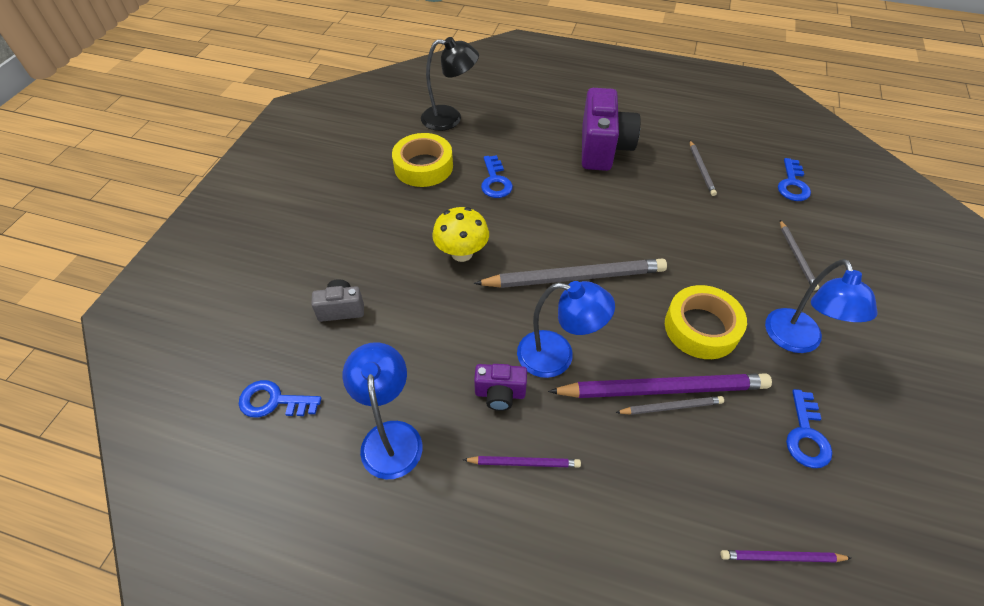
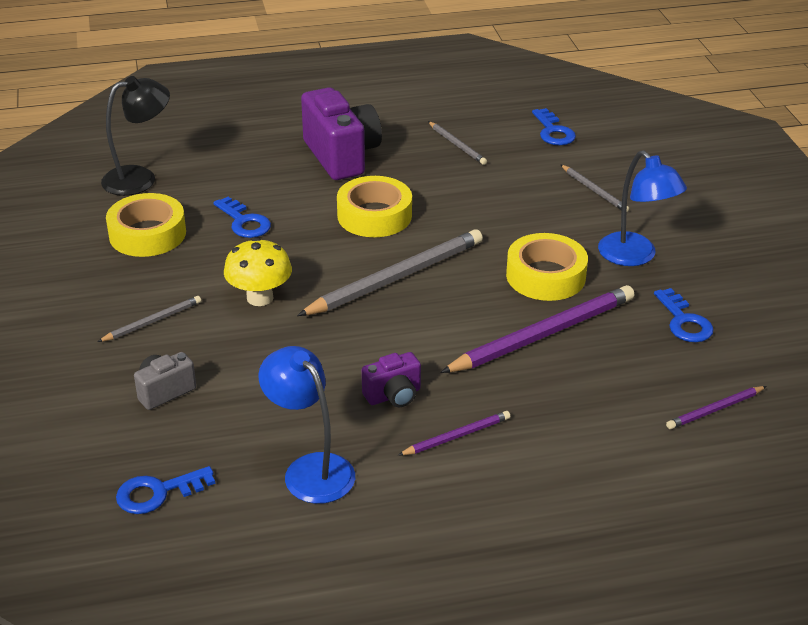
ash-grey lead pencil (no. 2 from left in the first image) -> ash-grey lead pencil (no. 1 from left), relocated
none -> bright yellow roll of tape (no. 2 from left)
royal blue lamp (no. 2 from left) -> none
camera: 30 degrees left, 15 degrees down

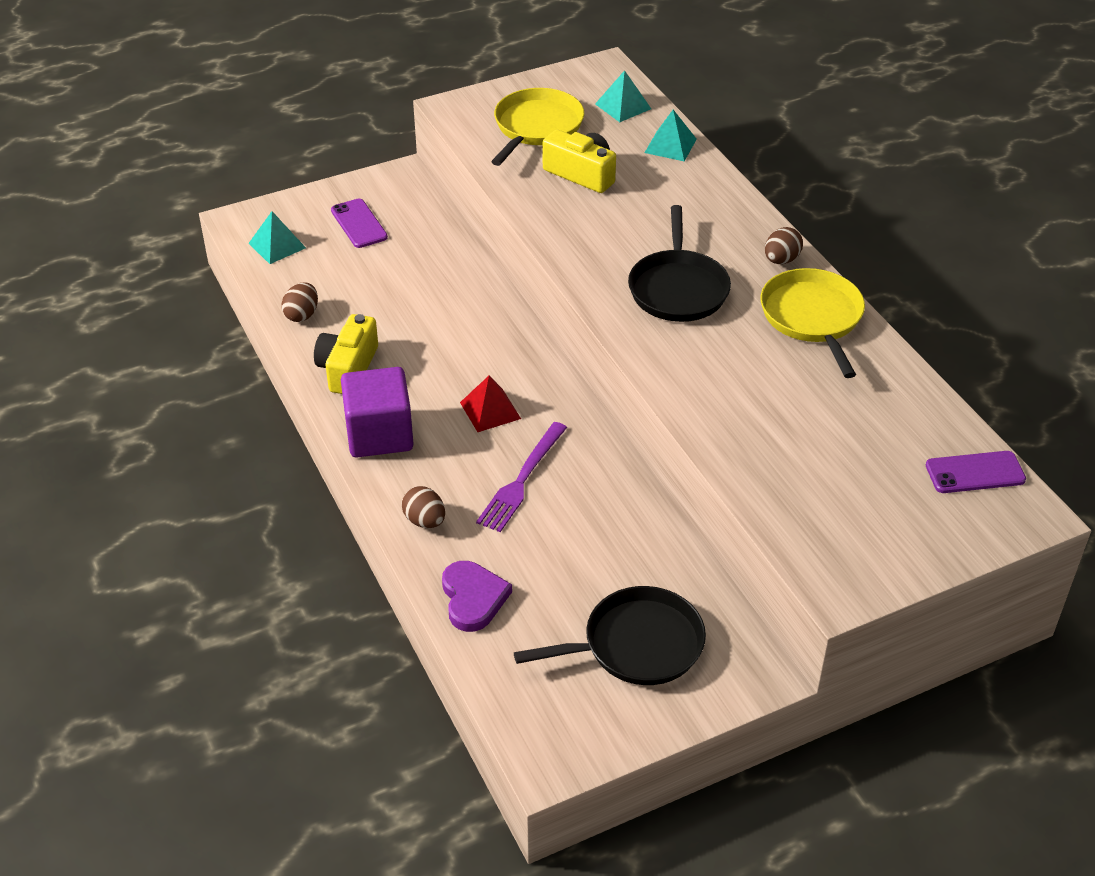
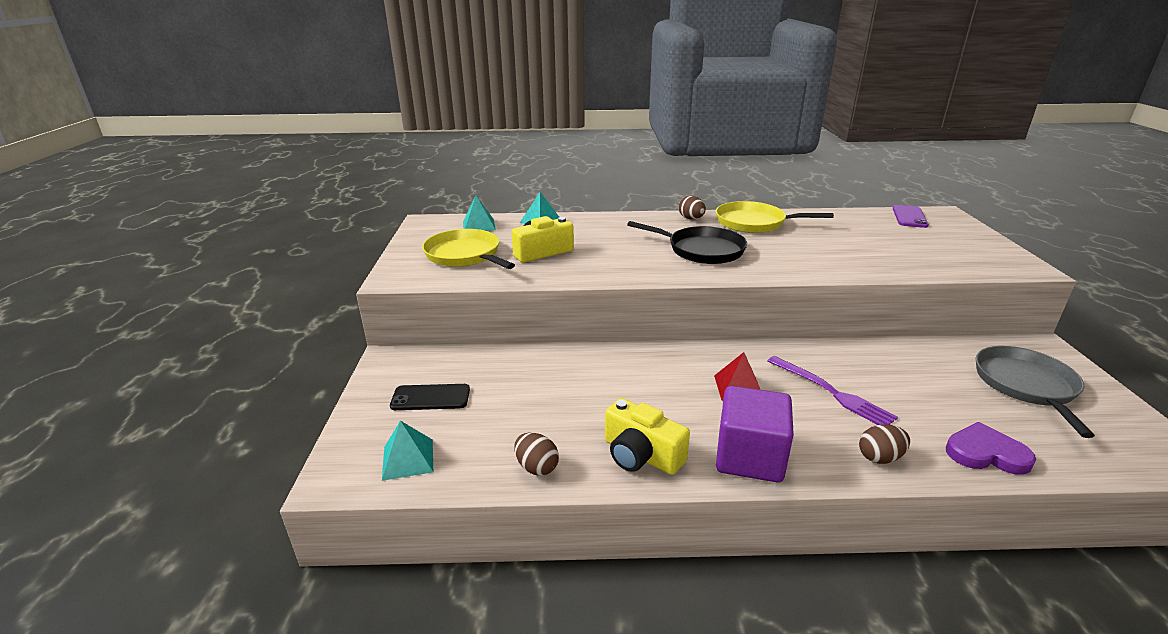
violet mobile phone (no. 1 from left) -> black mobile phone
black skillet (no. 1 from left) -> ash-grey skillet
camera: 65 degrees left, 15 degrees down

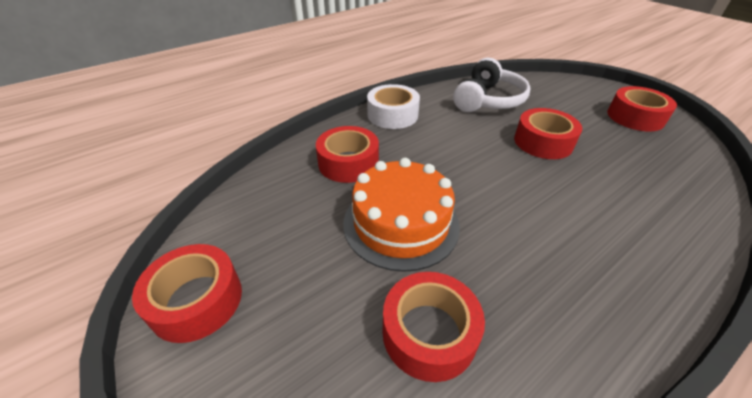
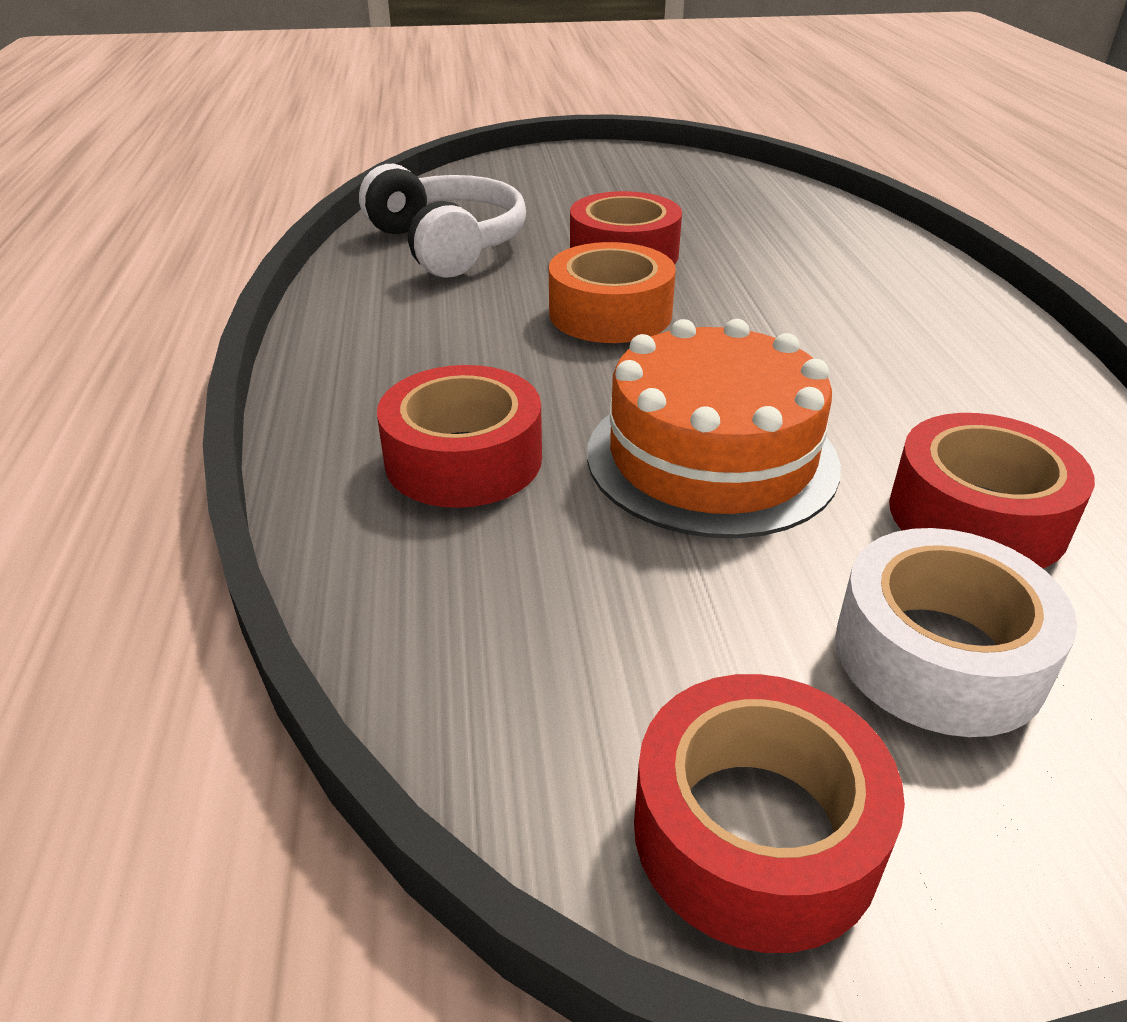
none -> orange roll of tape
snow-white roll of tape, relocated
scarlet roll of tape (no. 5 from left) -> none
camera: 60 degrees left, 5 degrees down

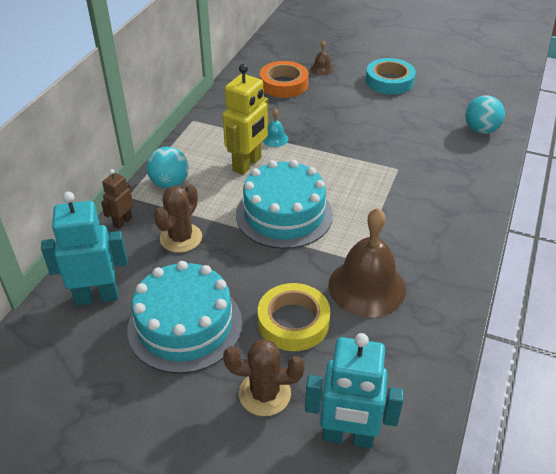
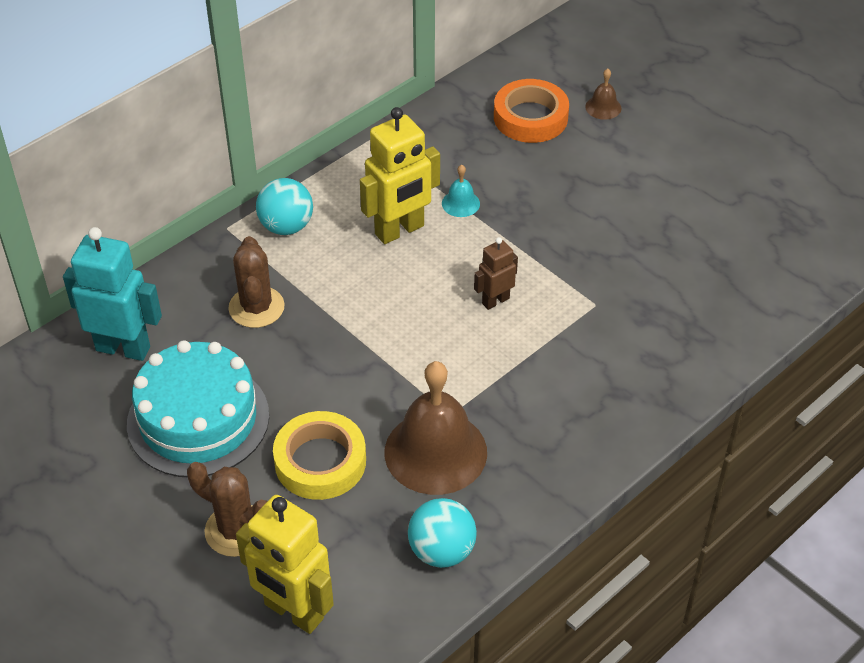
dark brown saguaro cactus (no. 1 from left in the first image) -> dark brown saguaro cactus (no. 2 from left), 60 degrees counterclockwise
teal robot figure (no. 2 from left) -> bright yellow robot figure (no. 1 from left)
teal sphere (no. 2 from left), relocated
dark brown robot figure, relocated
teal cake (no. 2 from left) -> none
teal roll of tape -> none
camera: 25 degrees right, 5 degrees up

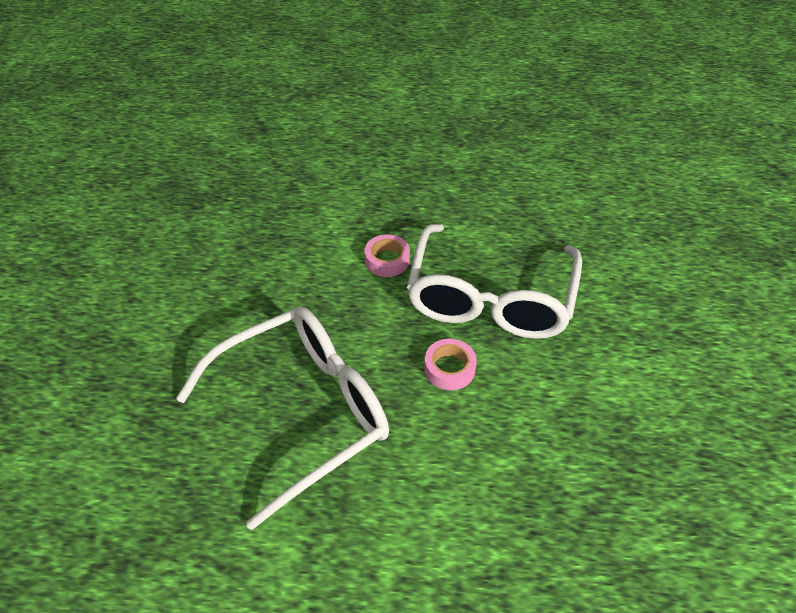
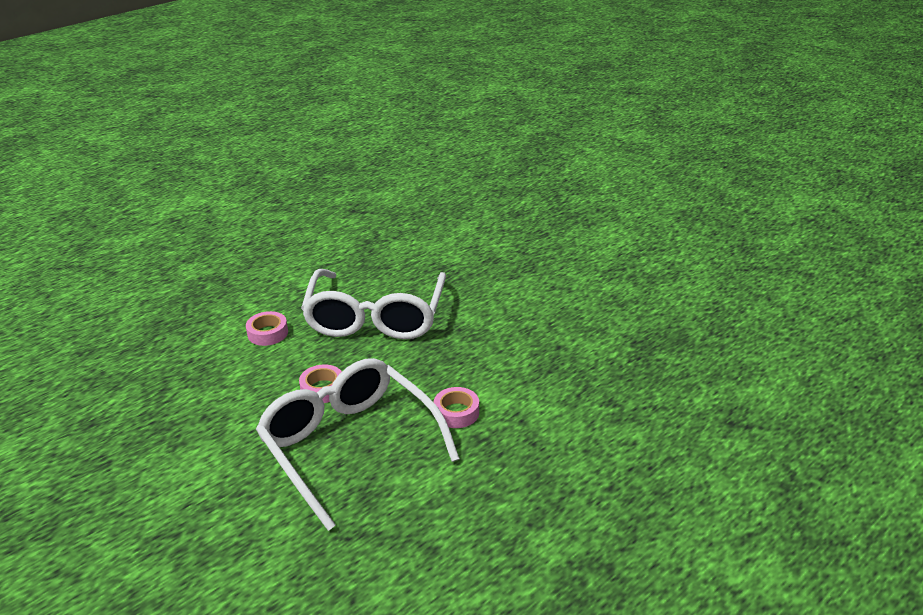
none -> rosy roll of tape (no. 1 from left)
camera: 130 degrees right, 15 degrees down

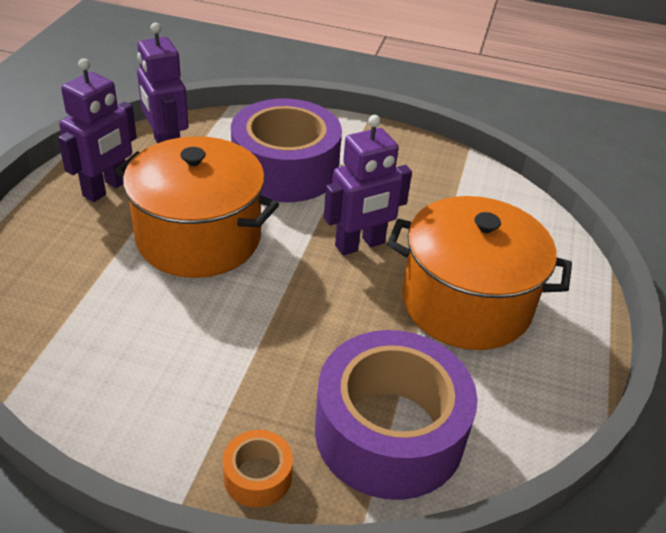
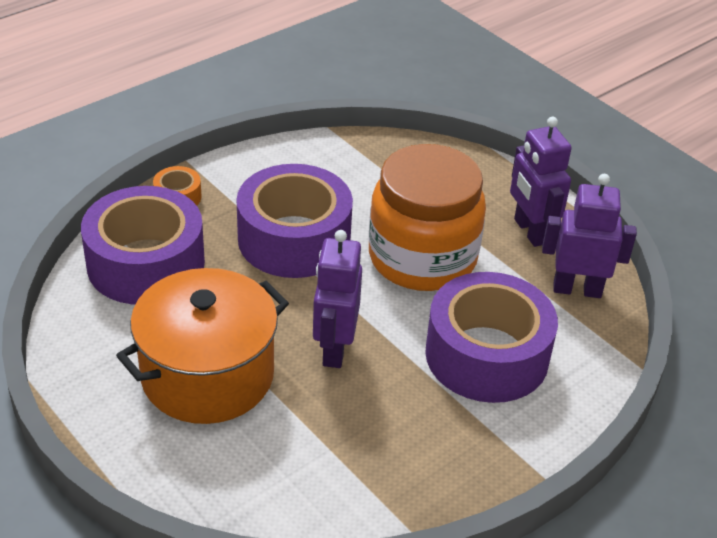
none -> violet roll of tape (no. 2 from left)
orange pot (no. 1 from left) -> orange jam jar
camera: 125 degrees right, 0 degrees up

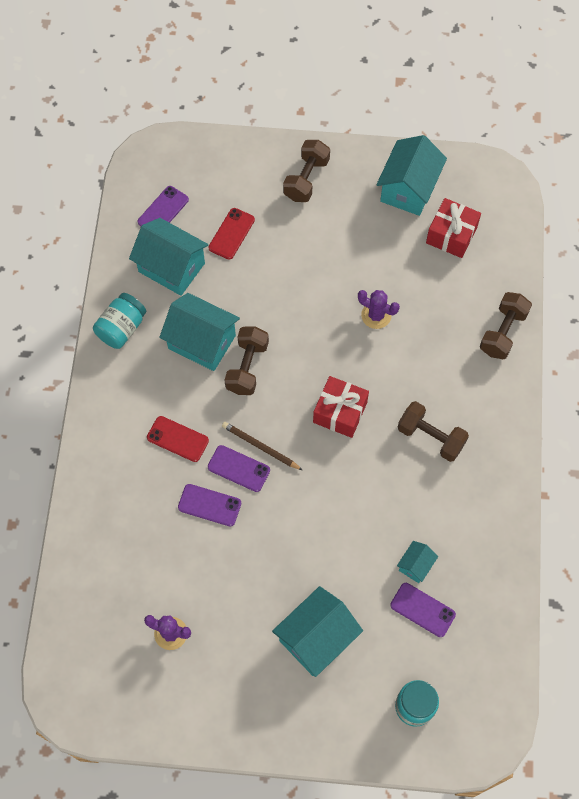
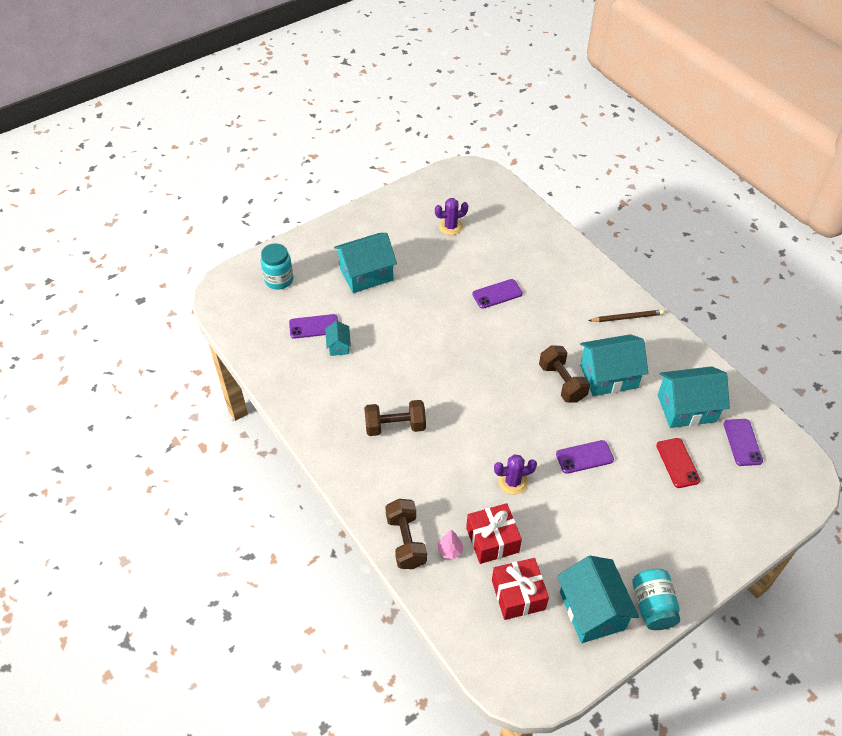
teal cottage (no. 3 from left in the first image) -> teal cottage (no. 2 from left), 60 degrees clockwise
none -> rosy tree
scarlet wrapped gift (no. 1 from left), relocated
violet mobile phone (no. 3 from left), relocated
dark brown lead pencil, relocated
teal jam jar (no. 1 from left in the first image) -> teal jam jar (no. 2 from left), relocated
scarlet mobile phone (no. 1 from left) -> none
dark brown hand weight (no. 2 from left) -> none
camera: 140 degrees right, 15 degrees down

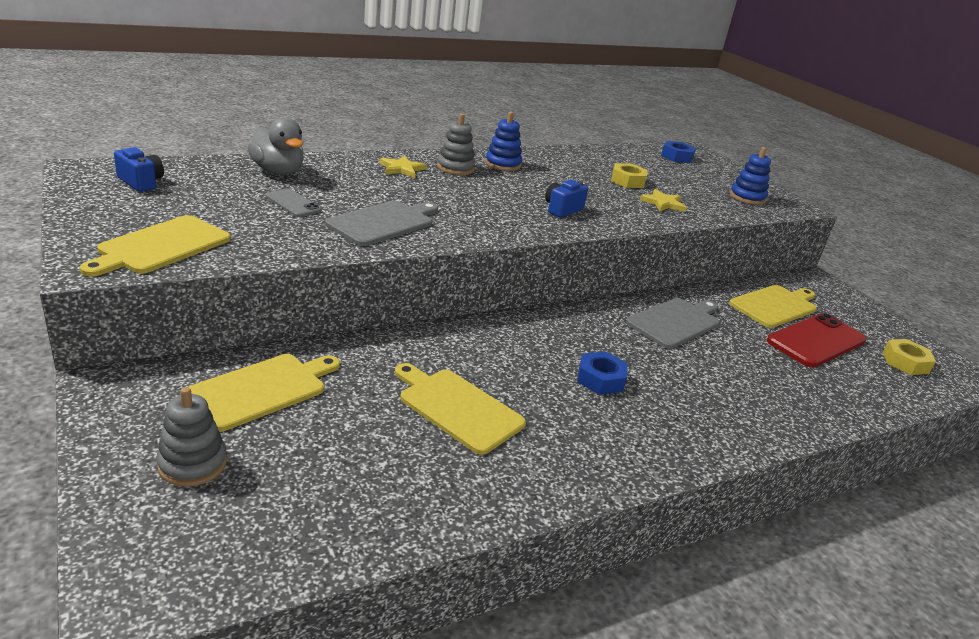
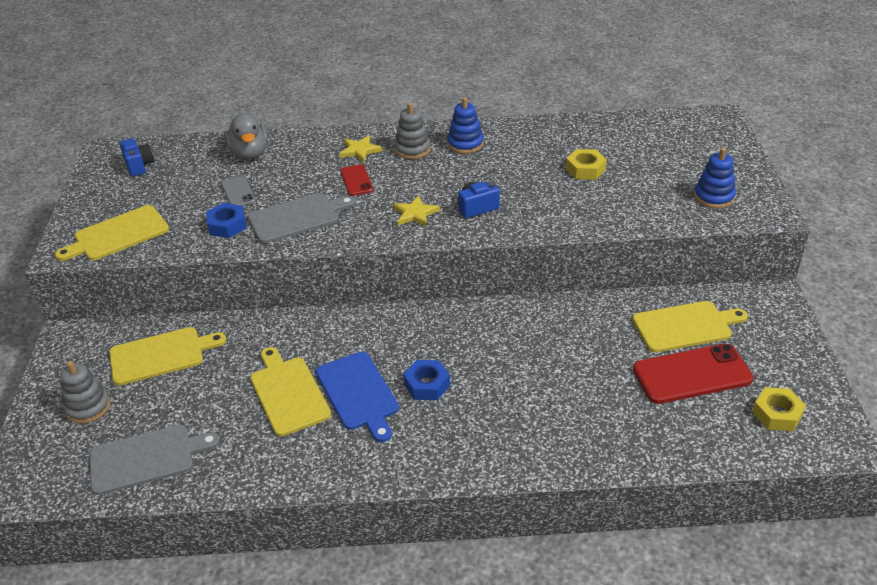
ash-grey bread board (no. 2 from left in the first image) -> ash-grey bread board (no. 1 from left), relocated
royal blue nut (no. 2 from left in the first image) -> royal blue nut (no. 1 from left), relocated
none -> royal blue bread board
none -> scarlet mobile phone (no. 1 from left)
bright yellow star shape (no. 2 from left), relocated
camera: 30 degrees right, 10 degrees up

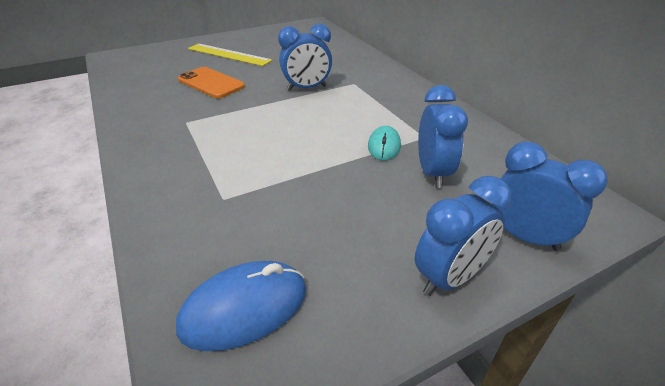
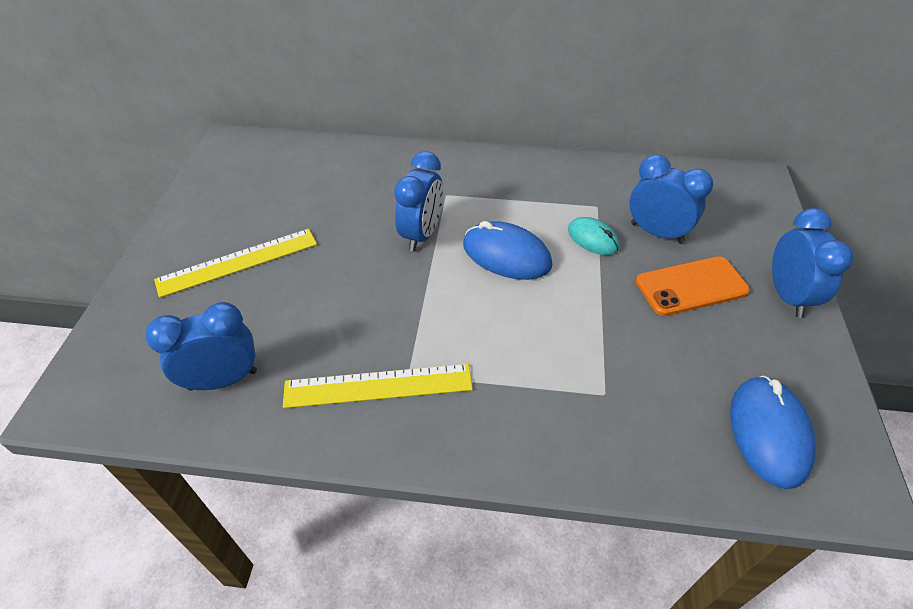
royal blue alarm clock (no. 4 from left in the first image) -> royal blue alarm clock (no. 1 from left), relocated
none -> bright yellow measuring stick (no. 2 from left)
none -> royal blue computer mouse (no. 1 from left)
orange mobile phone, relocated
camera: 55 degrees left, 10 degrees up

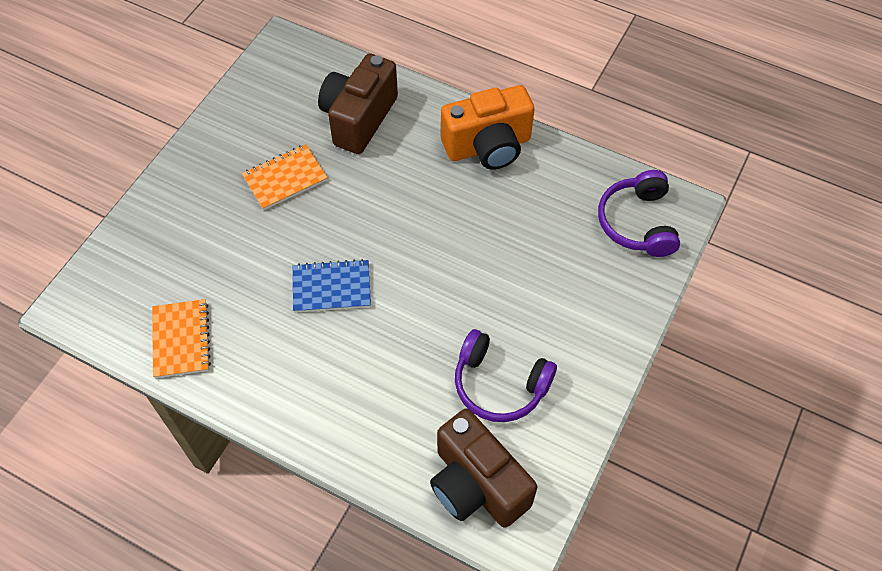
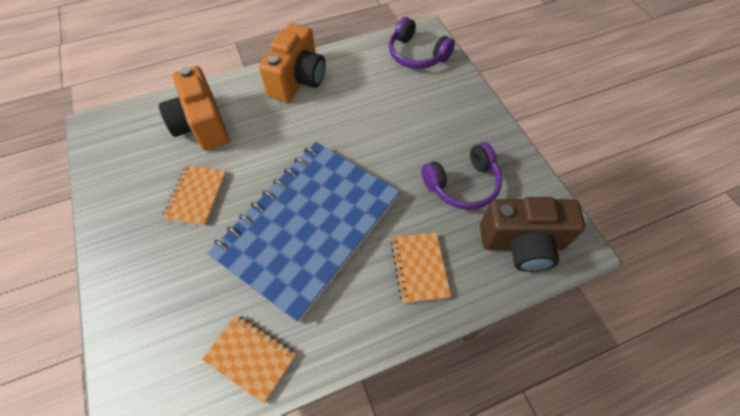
dark brown camera (no. 1 from left) -> orange camera (no. 1 from left)
royal blue notebook, x2.46
none -> orange notebook (no. 3 from left)
camera: 50 degrees left, 0 degrees up

